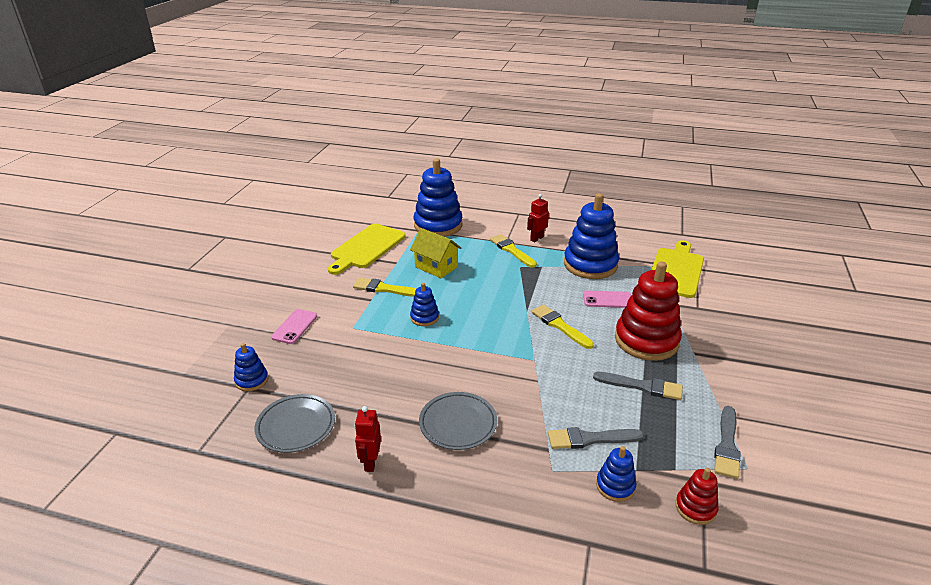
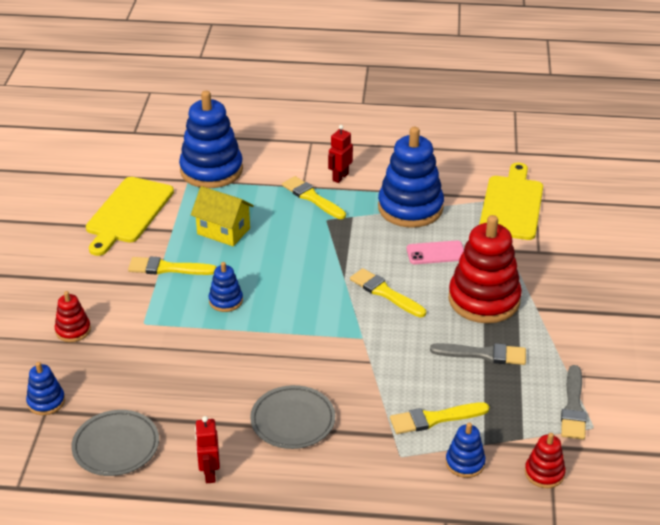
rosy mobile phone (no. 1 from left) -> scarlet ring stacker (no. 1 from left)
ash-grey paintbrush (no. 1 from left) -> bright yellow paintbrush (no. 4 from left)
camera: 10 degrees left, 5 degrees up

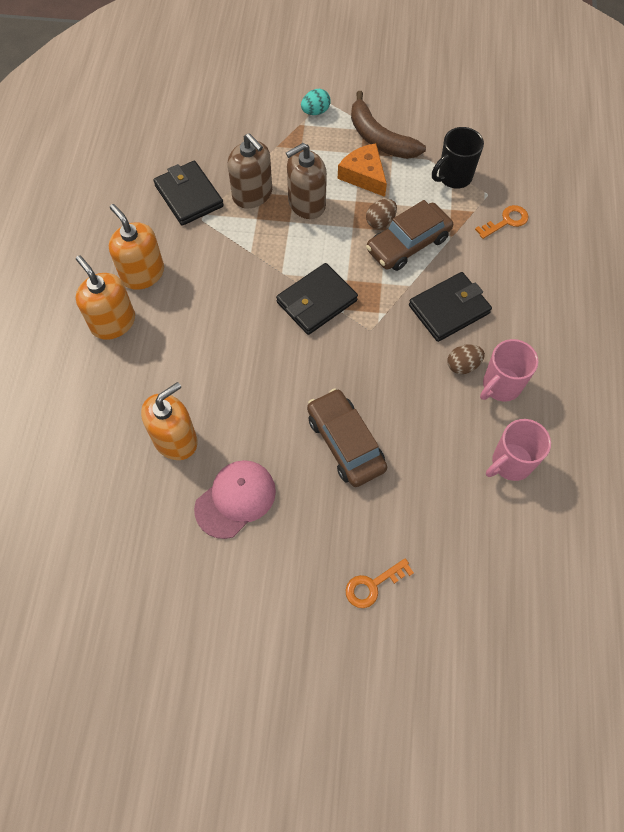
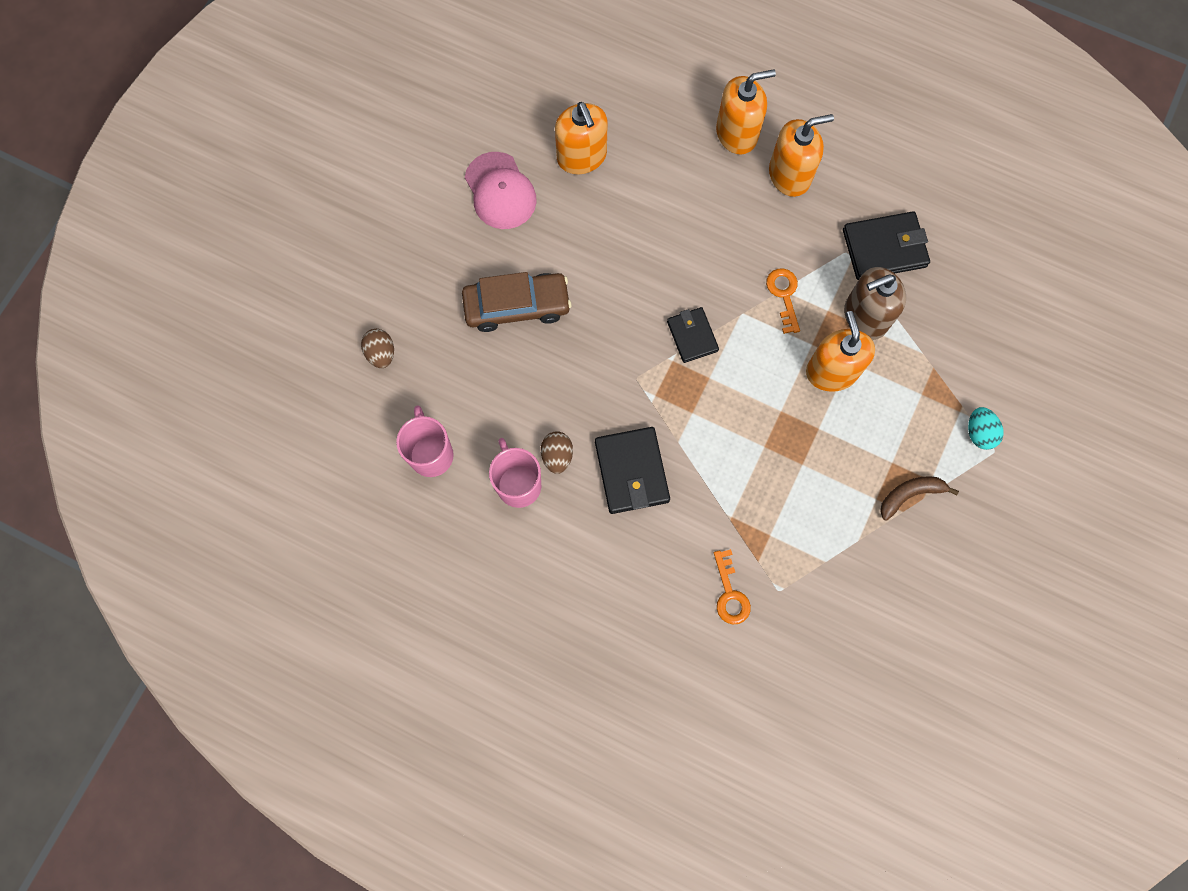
dark brown egg shape (no. 1 from left), relocated
black billfold (no. 2 from left), x0.64
orange key (no. 1 from left in the first image) -> orange key (no. 2 from left), relocated
dark brown soap pump (no. 2 from left) -> orange soap pump (no. 4 from left)
dark brown banana, x0.61
orange cheese -> none
dark brown toy car (no. 2 from left) -> none
black mug -> none
camera: 110 degrees right, 10 degrees up

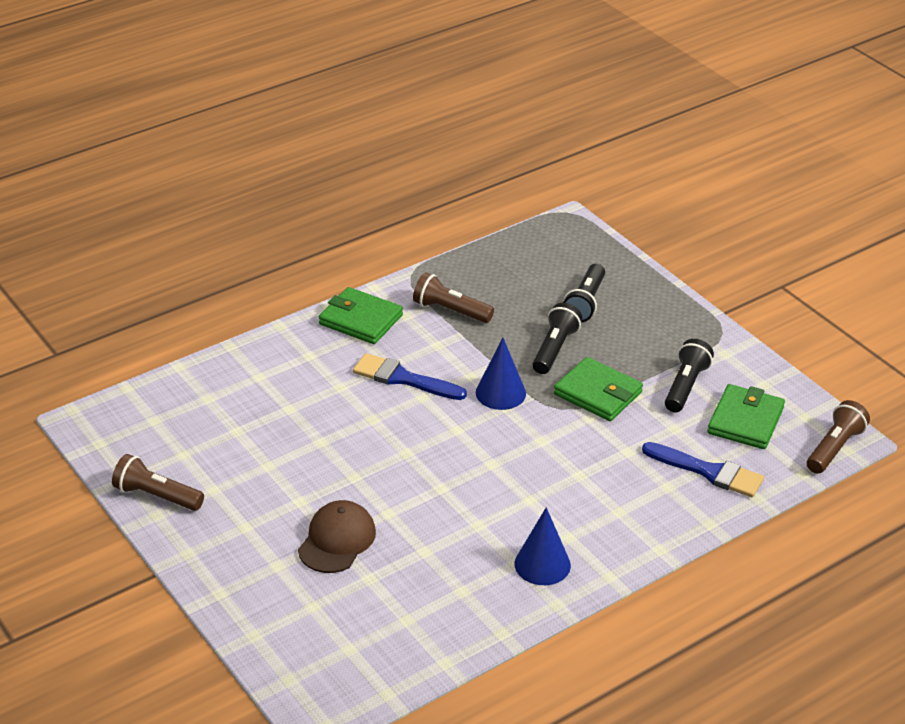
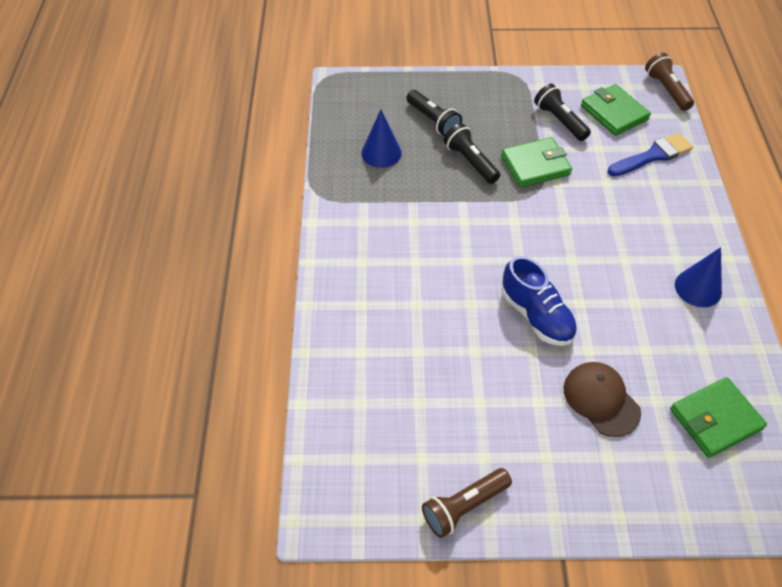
royal blue cone shape (no. 1 from left), relocated
none -> royal blue shoe
green billfold (no. 1 from left in the first image) -> green billfold (no. 3 from left), relocated
royal blue paintbrush (no. 1 from left) -> none
dark brown flashlight (no. 2 from left) -> none
camera: 55 degrees left, 15 degrees up

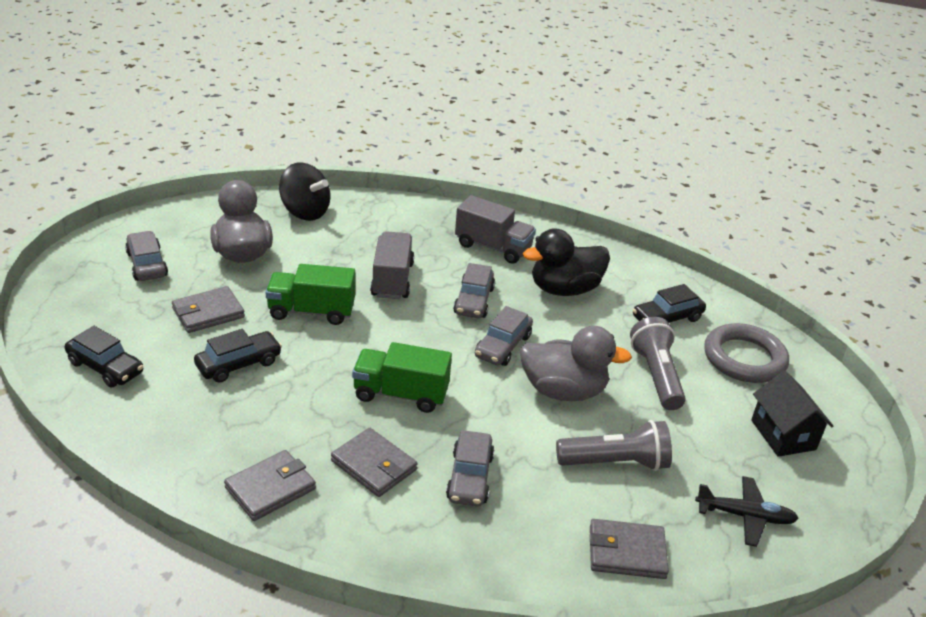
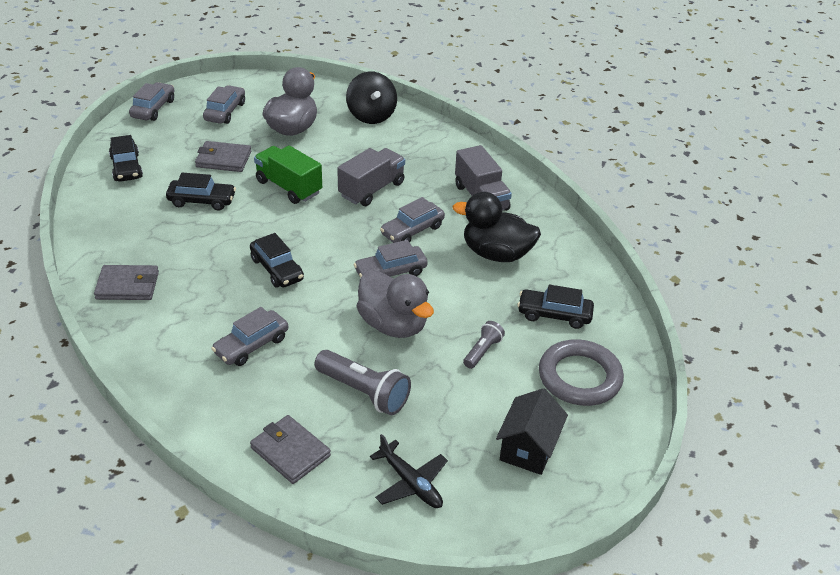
none -> ash-grey toy car (no. 1 from left)
green truck (no. 2 from left) -> black toy car (no. 3 from left)
ash-grey flashlight (no. 2 from left), x0.57
ash-grey billfold (no. 3 from left) -> none
camera: 40 degrees right, 5 degrees up

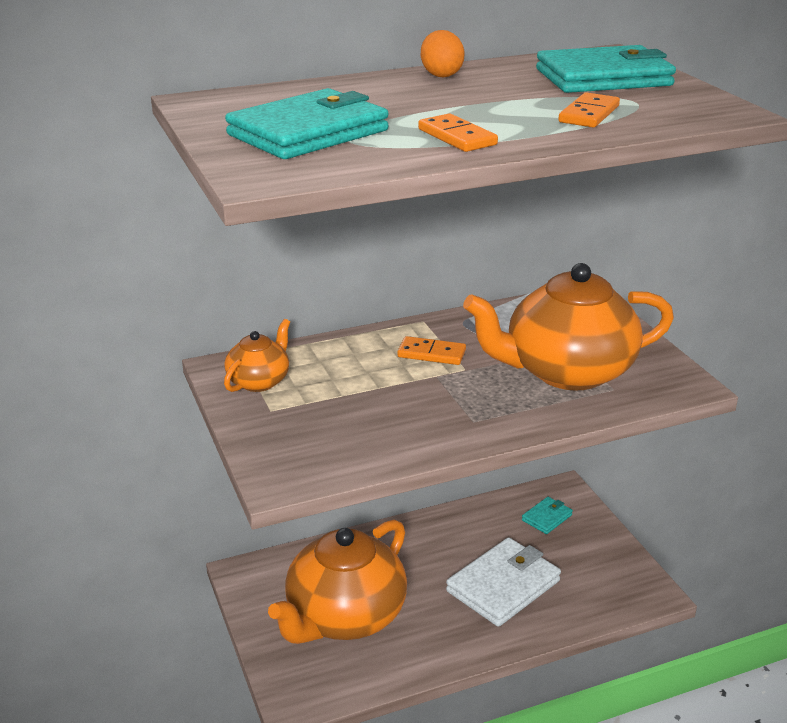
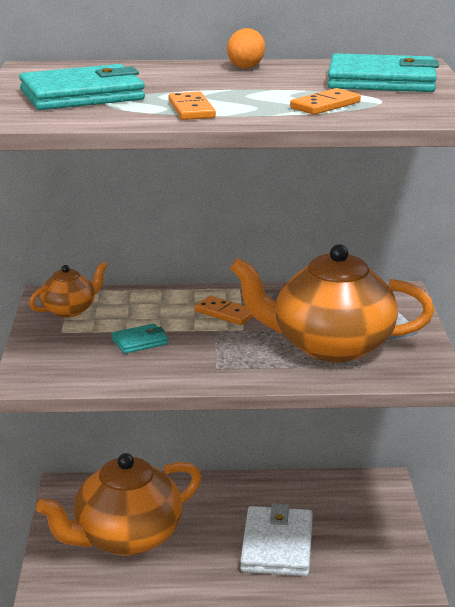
teal billfold (no. 2 from left), relocated
snow-white billfold, 60 degrees counterclockwise
camera: 20 degrees right, 5 degrees down

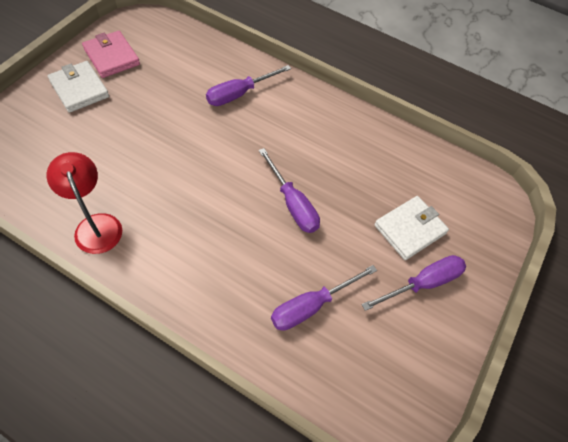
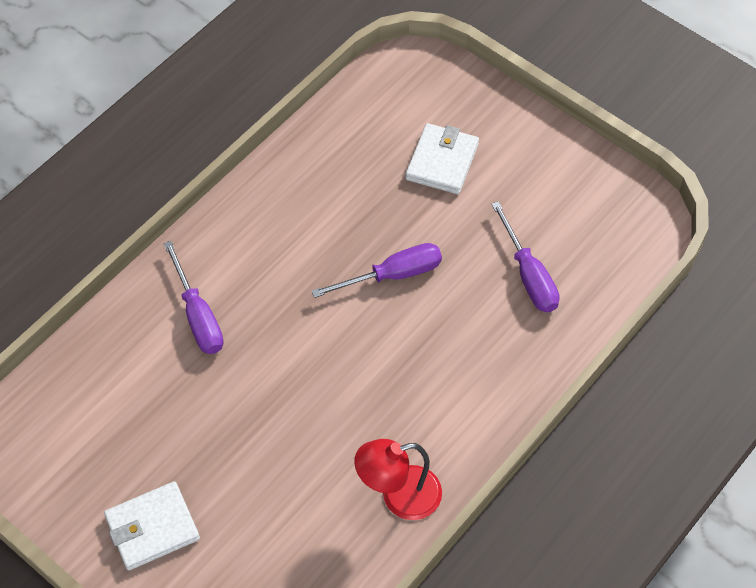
snow-white billfold (no. 2 from left), 45 degrees clockwise
rosy billfold -> none
violet hand screwdriver (no. 4 from left) -> none
camera: 75 degrees left, 0 degrees up

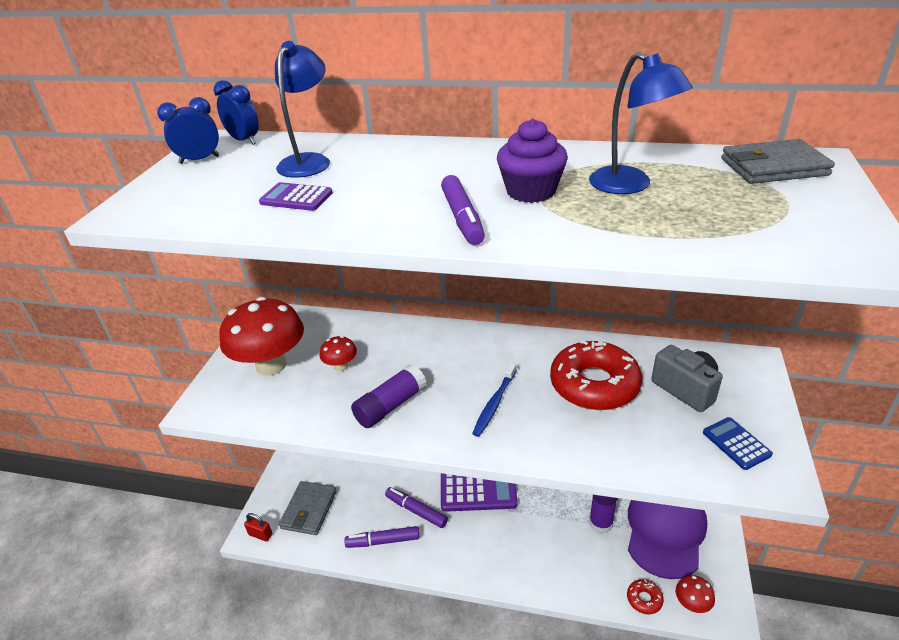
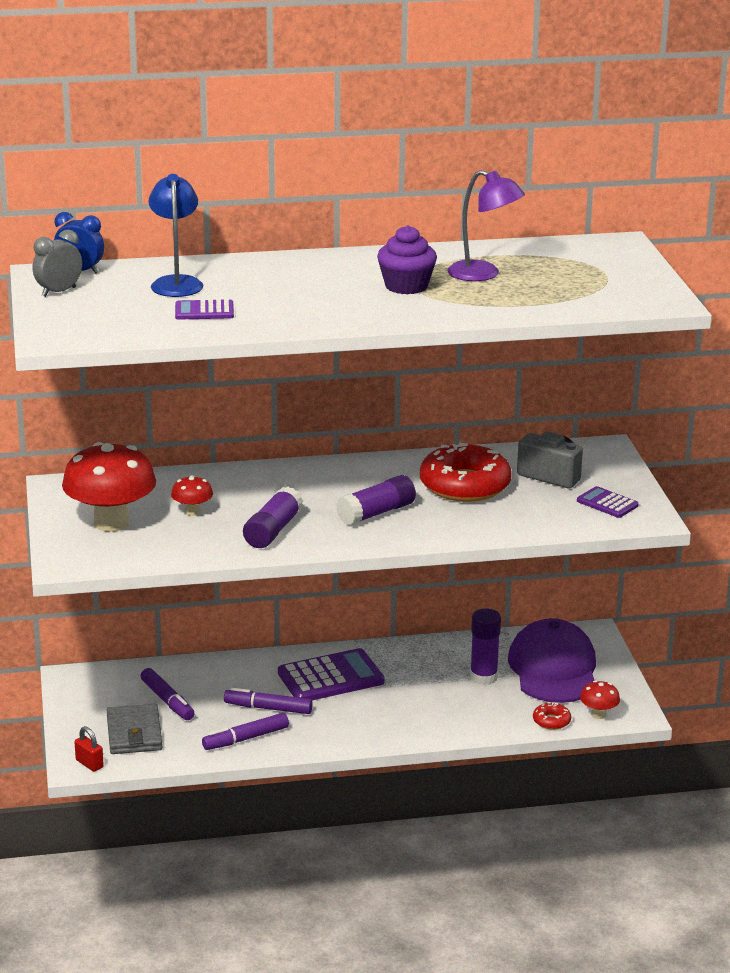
royal blue alarm clock (no. 1 from left) -> ash-grey alarm clock
scarlet small lock, 45 degrees clockwise
violet marker (no. 3 from left in the first image) -> violet marker (no. 1 from left), relocated
royal blue dental brush -> violet stick of glue (no. 2 from left)
royal blue lamp (no. 2 from left) -> violet lamp
royal blue calculator -> violet calculator (no. 3 from left)
ash-grey billfold (no. 2 from left) -> none
camera: 25 degrees left, 10 degrees down

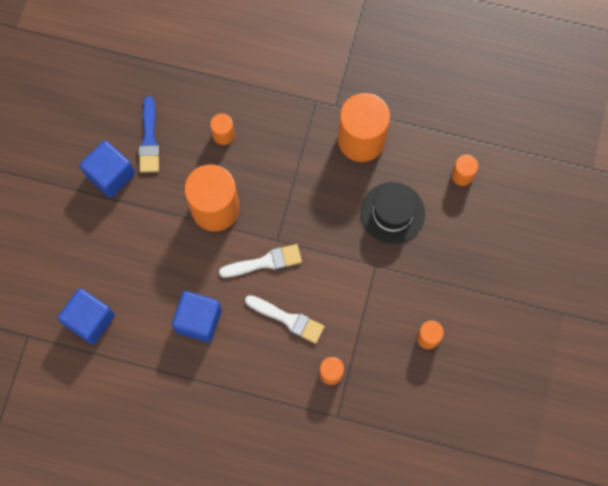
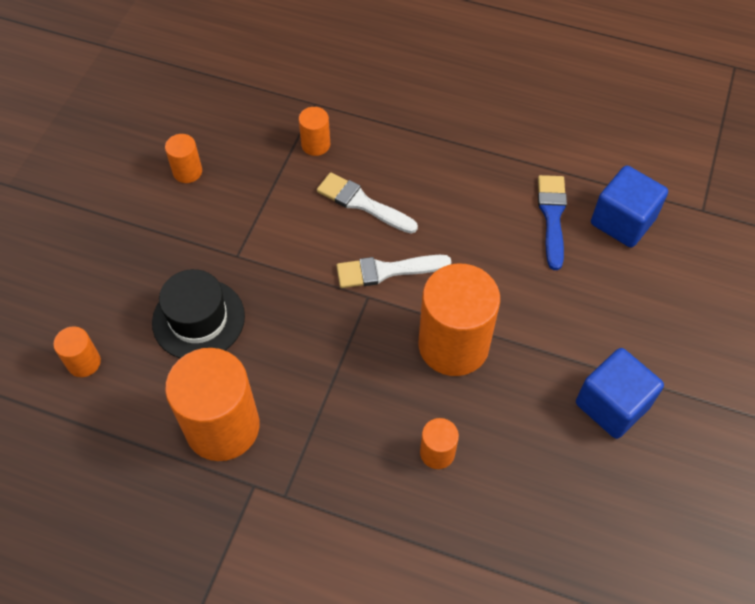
royal blue paintbrush, relocated
royal blue cube (no. 3 from left) -> none
camera: 175 degrees left, 15 degrees down

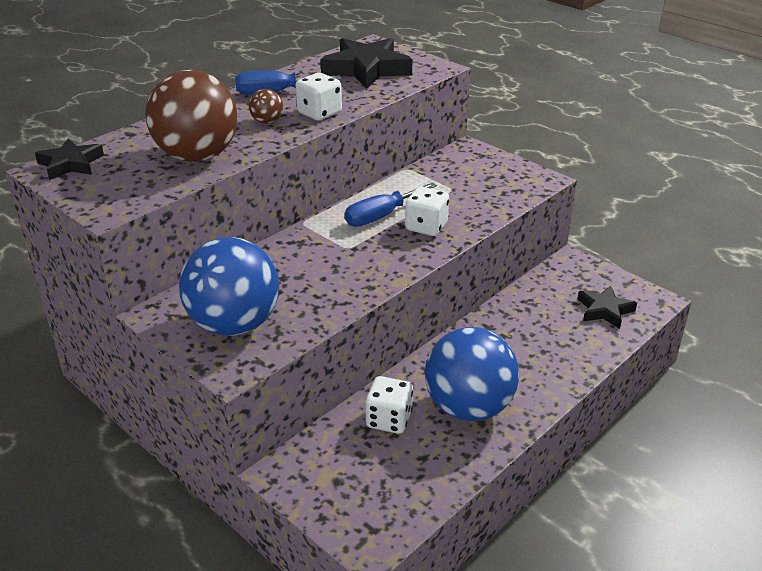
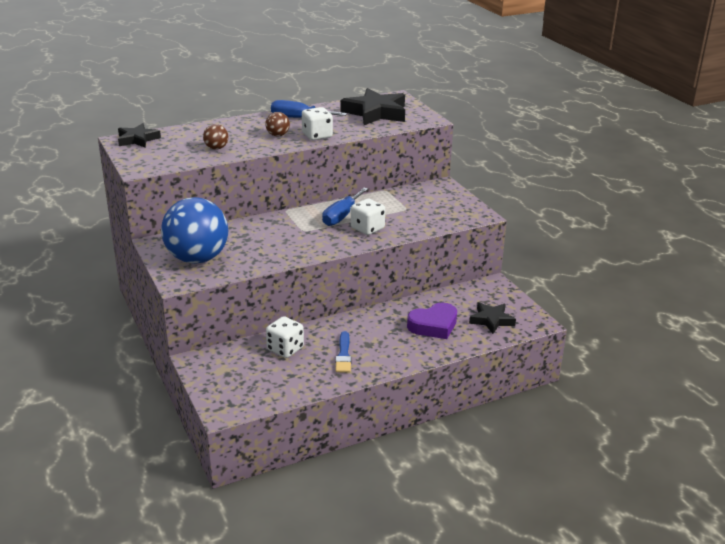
dark brown sphere (no. 1 from left), x0.41
royal blue hand screwdriver (no. 2 from left), 45 degrees counterclockwise
royal blue sphere (no. 2 from left) -> royal blue paintbrush
none -> violet heart shape
camera: 20 degrees right, 5 degrees down

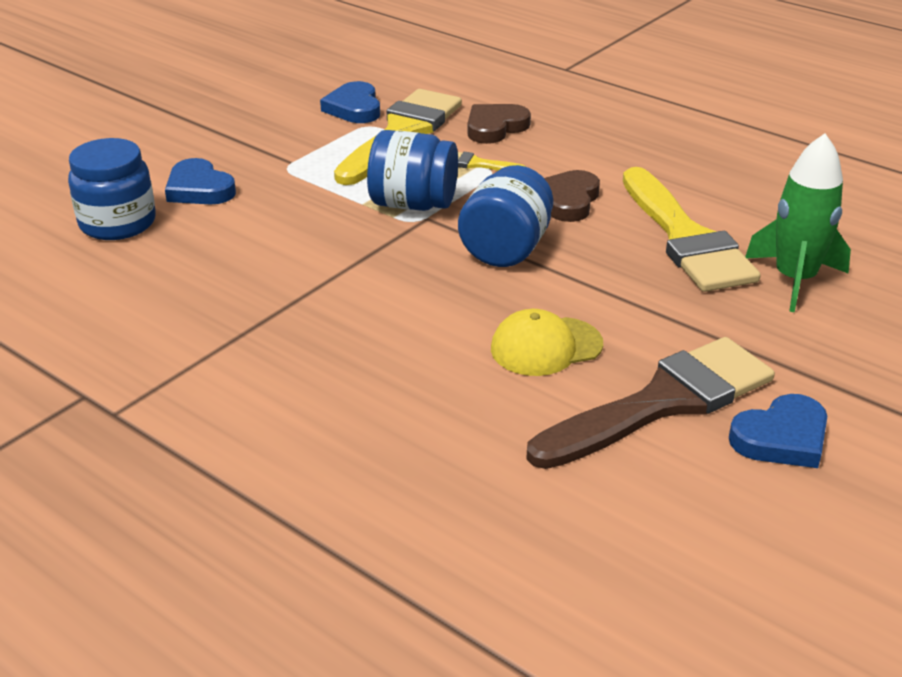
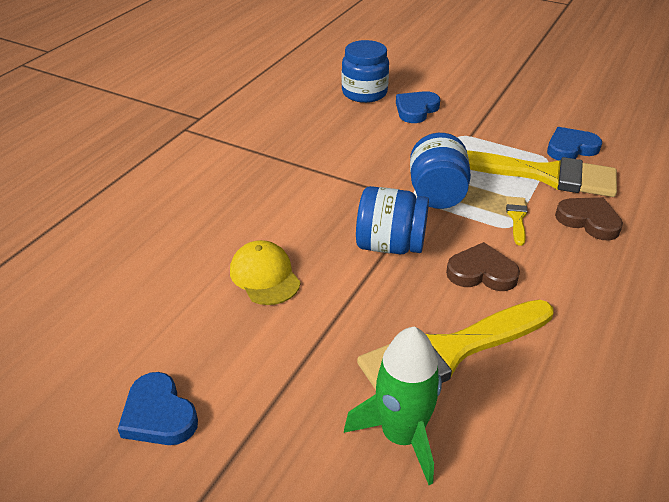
dark brown paintbrush -> none
camera: 80 degrees right, 5 degrees up

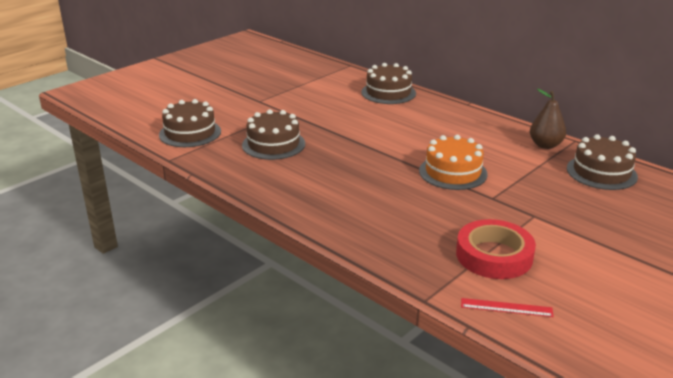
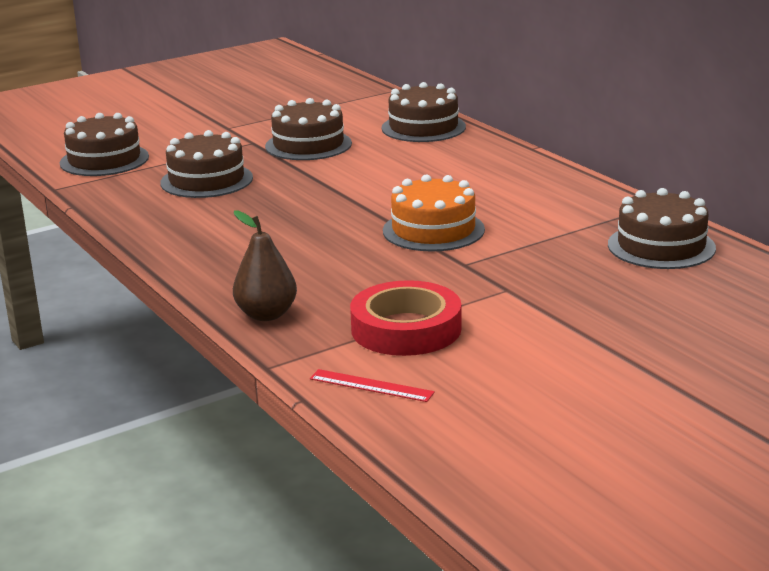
dark brown pear, relocated
none -> dark brown cake (no. 3 from left)
camera: 15 degrees right, 5 degrees down

